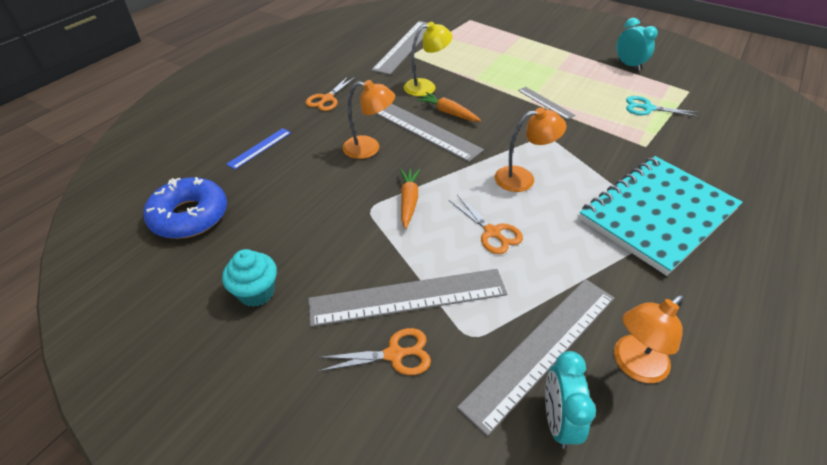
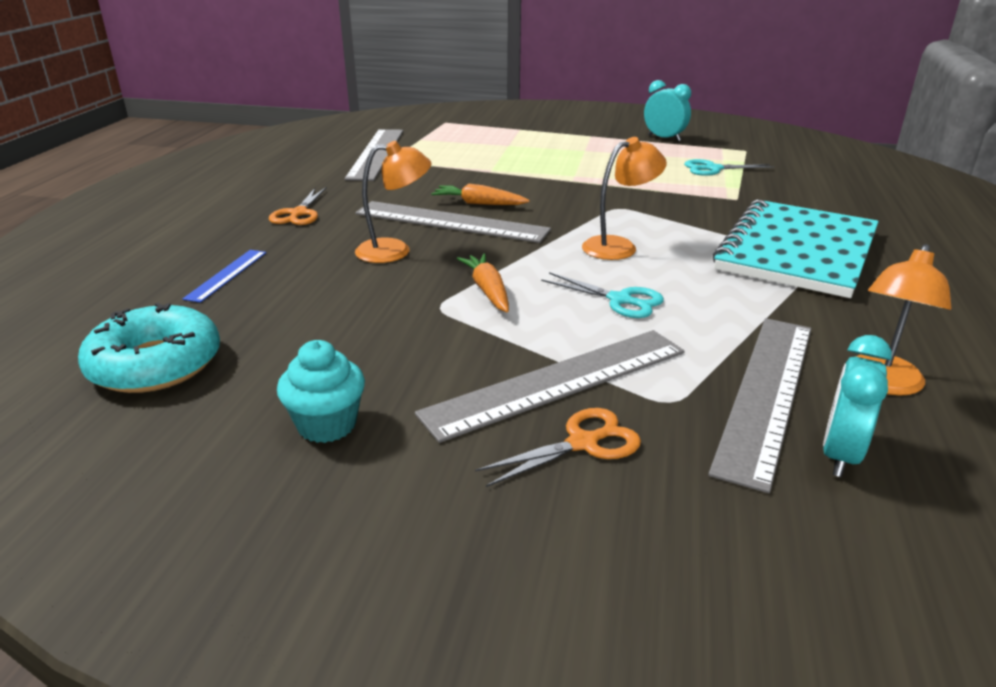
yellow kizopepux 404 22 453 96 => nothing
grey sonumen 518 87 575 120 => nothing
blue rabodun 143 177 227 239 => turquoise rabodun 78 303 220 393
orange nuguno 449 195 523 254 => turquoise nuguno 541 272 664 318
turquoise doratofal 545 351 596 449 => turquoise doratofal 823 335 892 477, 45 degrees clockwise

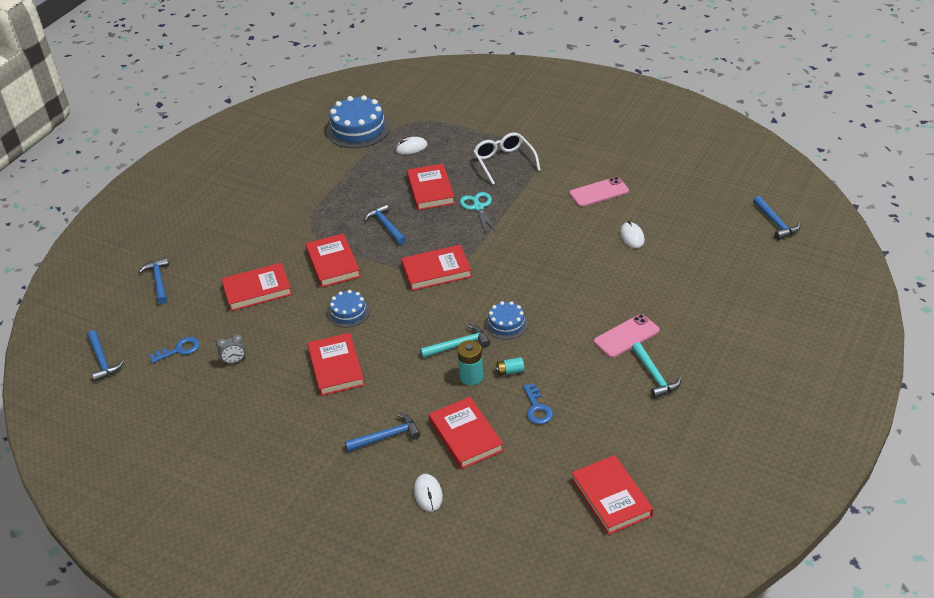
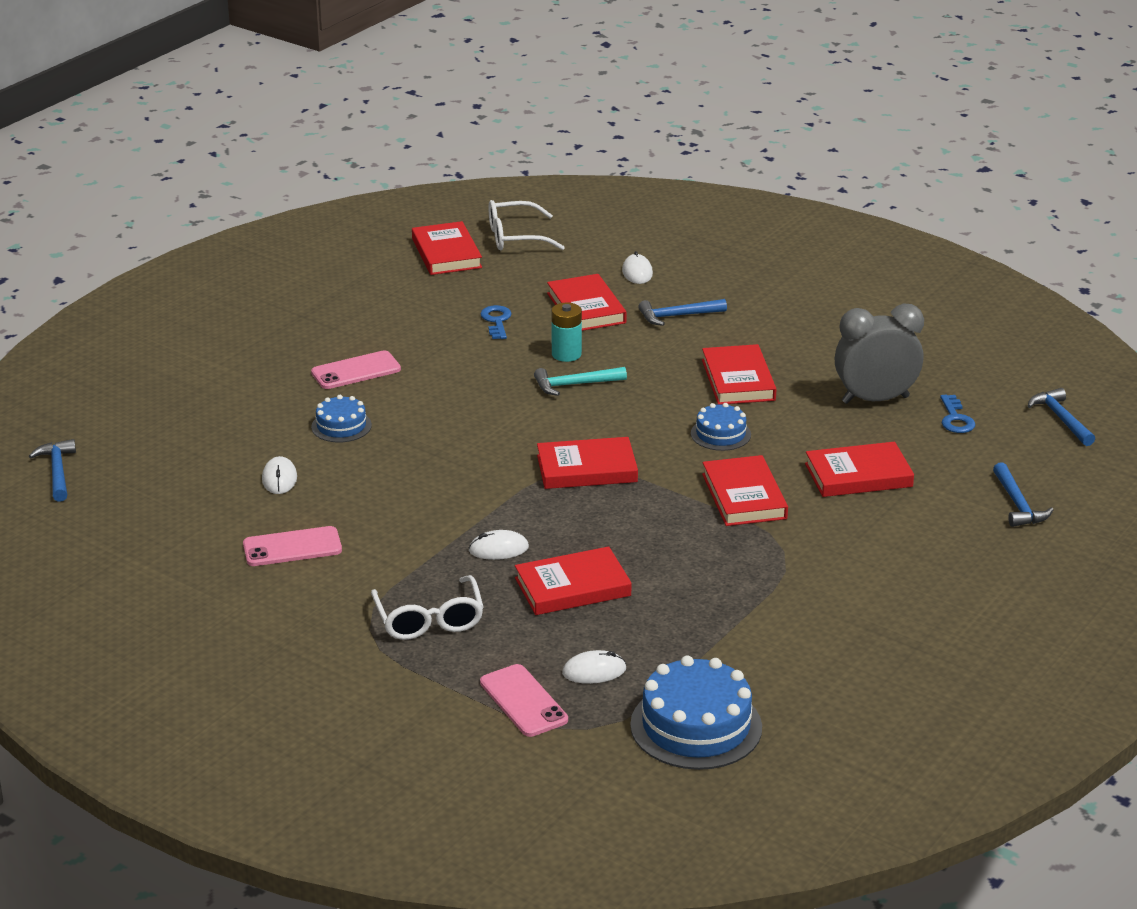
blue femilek 364 204 406 245 => nothing
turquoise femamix 496 357 524 376 => nothing
turquoise femilek 632 342 681 399 => nothing
nothing => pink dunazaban 480 664 568 737
nothing => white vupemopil 489 200 565 250
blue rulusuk 485 301 528 340 => blue rulusuk 311 395 372 442, moved
turquoise nuguno 460 192 497 234 => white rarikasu 469 530 529 560
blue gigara 149 337 200 363 => blue gigara 940 395 975 433, 75 degrees counterclockwise
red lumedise 407 164 455 210 => red lumedise 515 546 631 615, 75 degrees clockwise
grey doratofal 216 334 246 364 => grey doratofal 835 303 924 404, x2.38

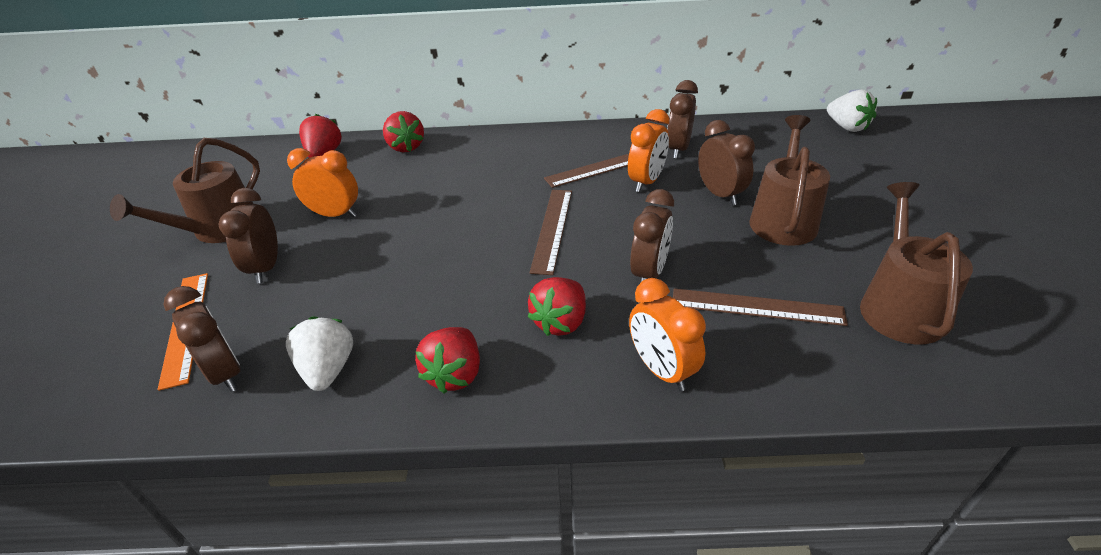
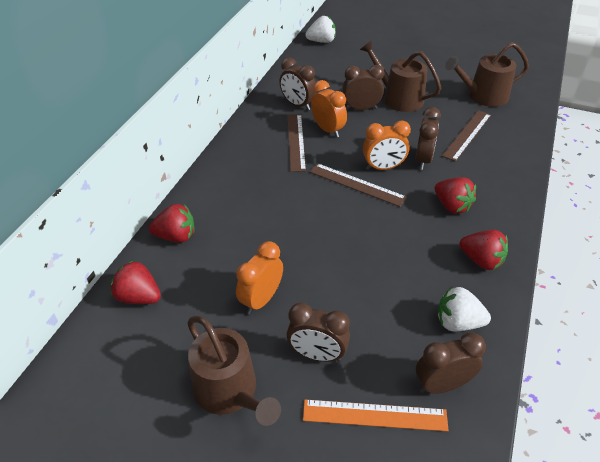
orange doratofal 629 278 706 391 => orange doratofal 363 120 411 170, moved
brown doratofal 630 189 674 283 => brown doratofal 415 107 441 170, 60 degrees clockwise
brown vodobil 860 182 973 344 => brown vodobil 445 42 529 107, 45 degrees counterclockwise

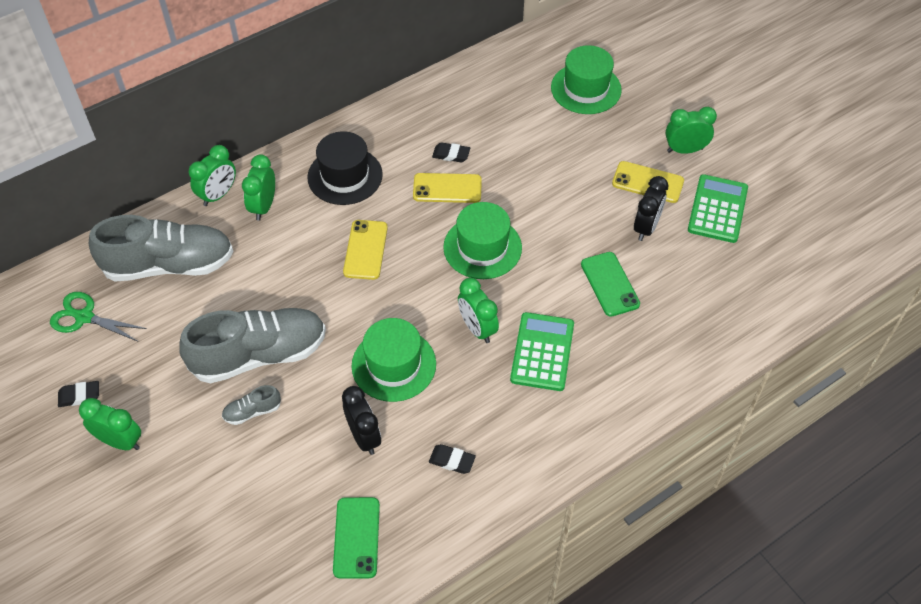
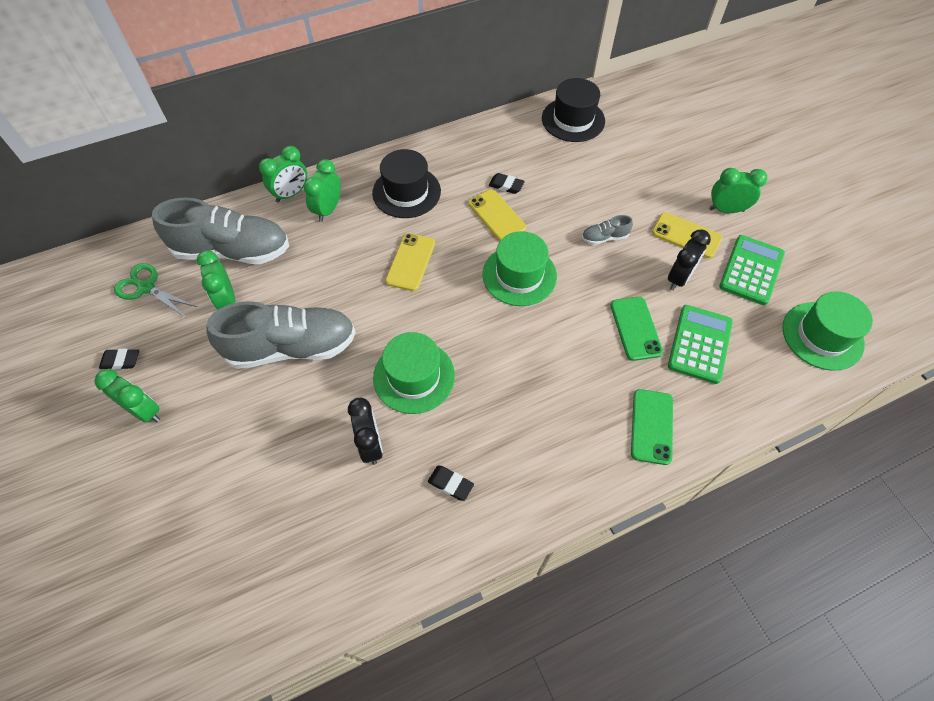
nothing => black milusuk 542 78 605 142
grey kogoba 222 385 281 425 => grey kogoba 582 215 633 245, moved
green dunazaban 333 497 380 579 => green dunazaban 631 389 673 465, moved
green doratofal 458 278 499 343 => green doratofal 197 250 235 310, moved
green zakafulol 510 312 574 391 => green zakafulol 668 305 733 384, moved
green milusuk 551 45 622 114 => green milusuk 782 292 873 371, moved
yellow dunazaban 413 173 482 203 => yellow dunazaban 468 189 527 241, 45 degrees clockwise

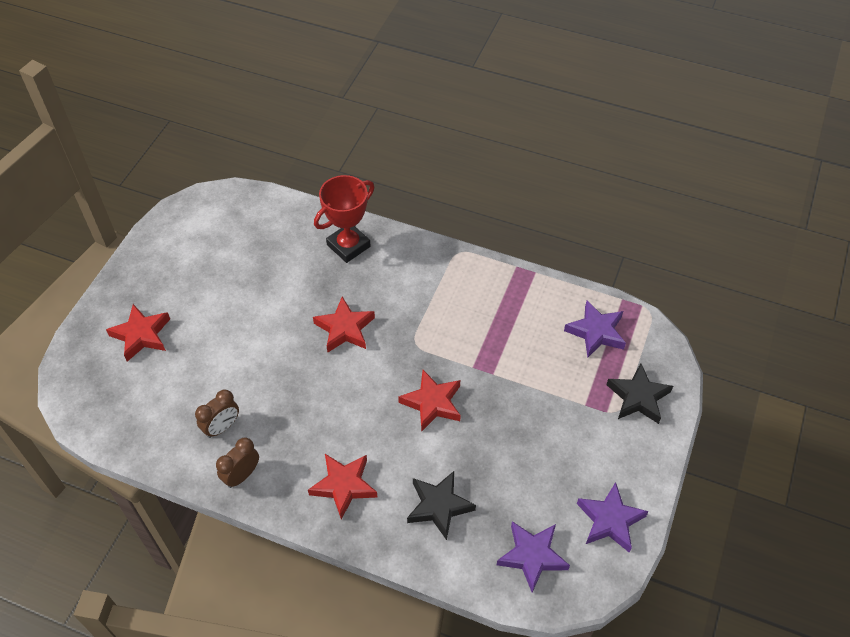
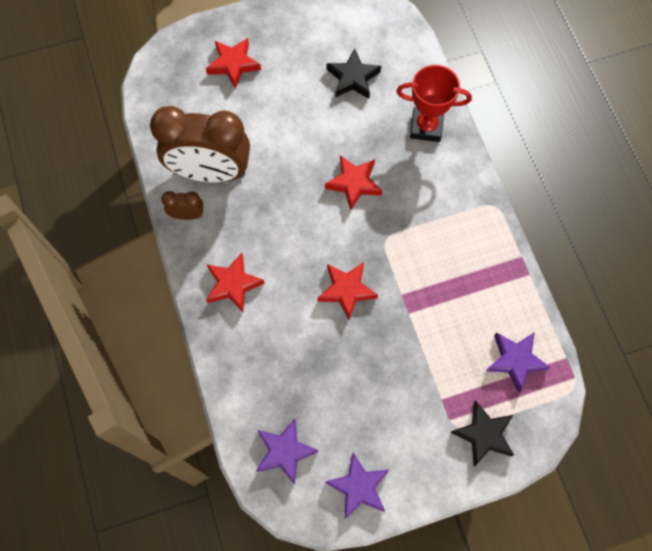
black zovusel 407 471 476 540 => black zovusel 327 48 381 99, moved
brown doratofal 195 389 239 438 => brown doratofal 150 106 250 183, x2.35

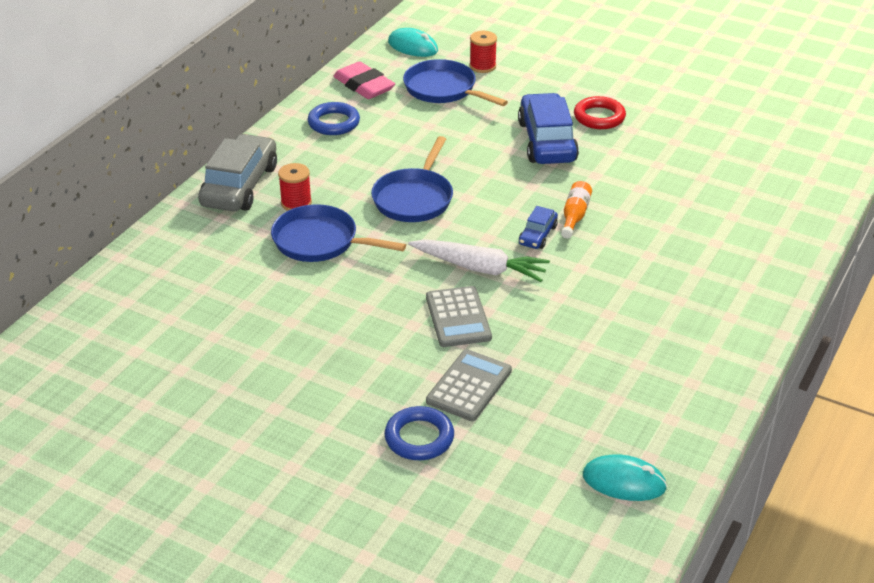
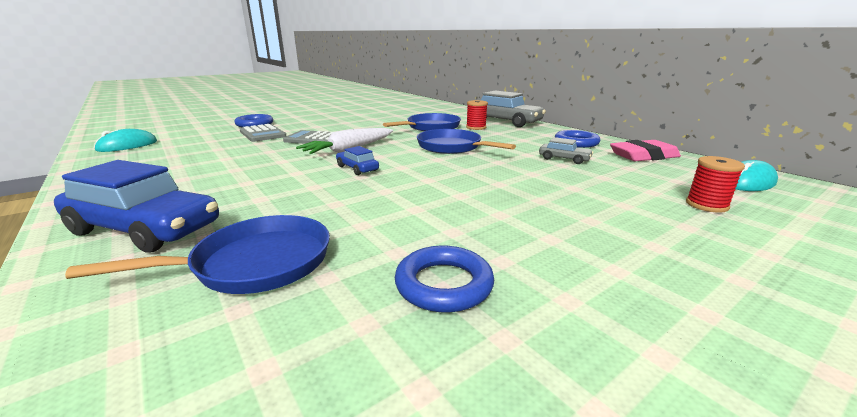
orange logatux 561 181 592 238 => nothing
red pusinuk 574 96 626 129 => nothing
nothing => blue pusinuk 395 246 494 313
nothing => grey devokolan 539 137 593 164
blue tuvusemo 403 59 508 106 => blue tuvusemo 65 215 330 294, moved
blue devokolan 518 93 579 164 => blue devokolan 54 160 219 253, moved

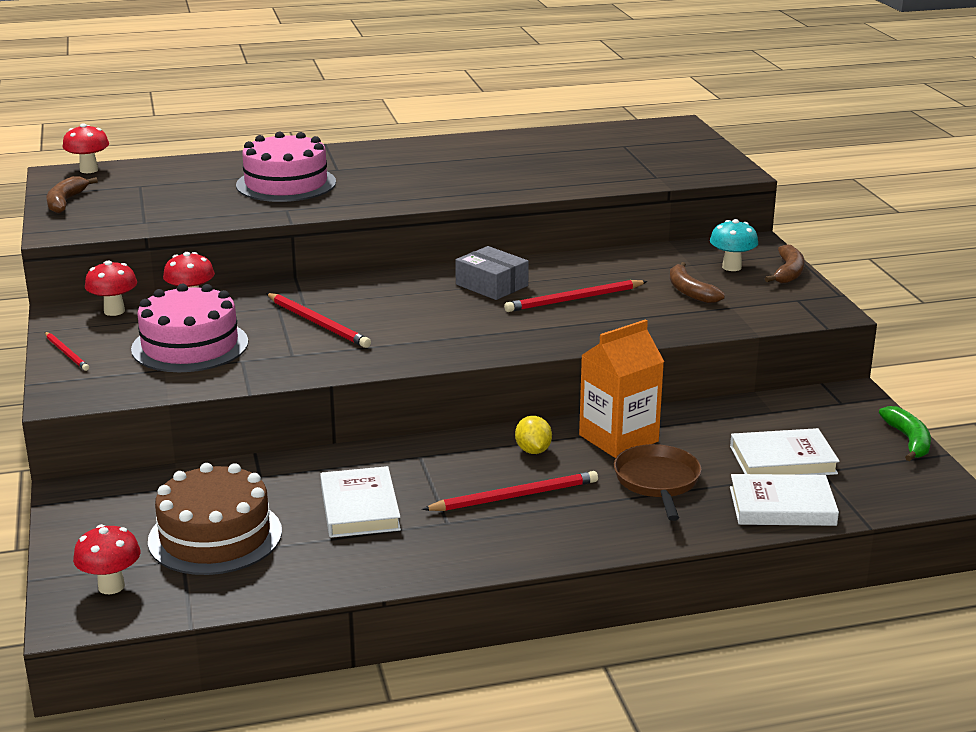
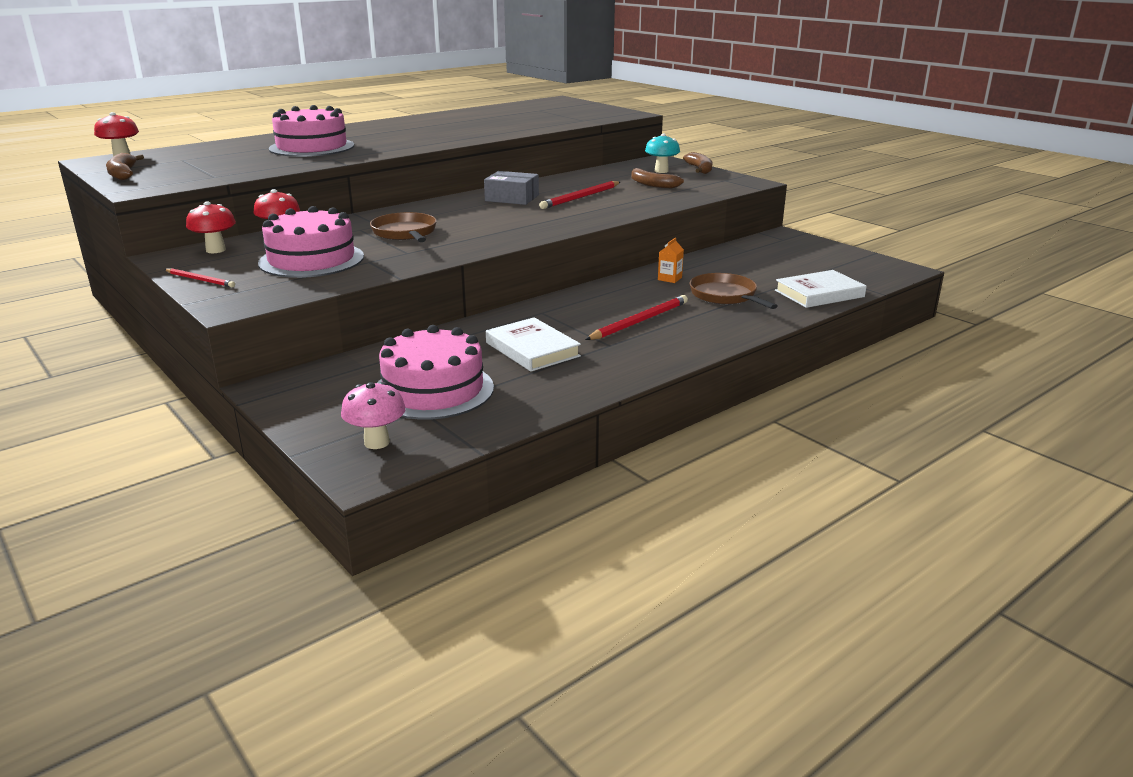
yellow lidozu 515 416 552 454 => nothing
white lumedise 730 428 840 475 => nothing
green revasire 879 406 931 461 => nothing
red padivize 266 293 371 348 => brown tuvusemo 370 212 437 242
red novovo 73 524 140 594 => pink novovo 341 382 406 449
brown rulusuk 148 463 282 575 => pink rulusuk 377 325 494 420
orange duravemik 579 319 664 458 => orange duravemik 658 238 684 283, x0.42

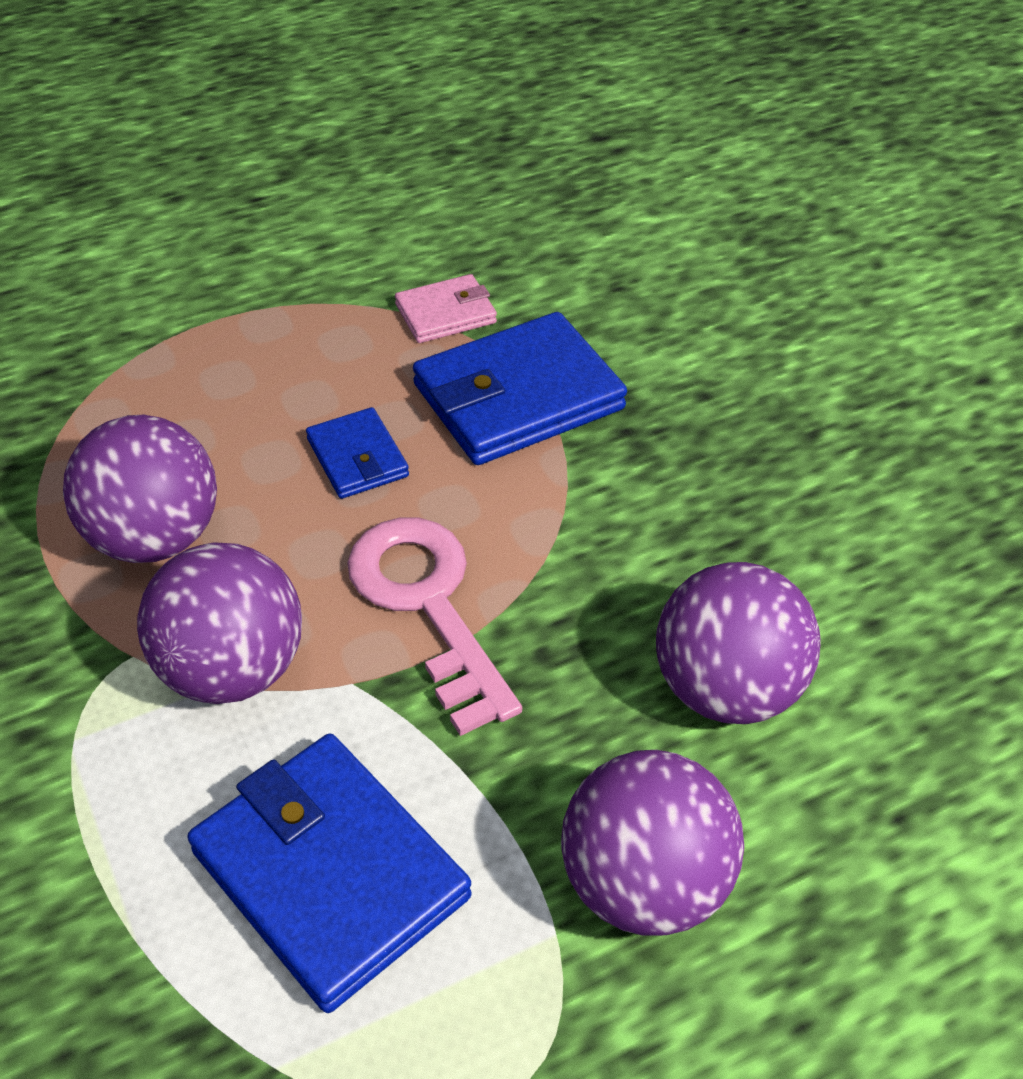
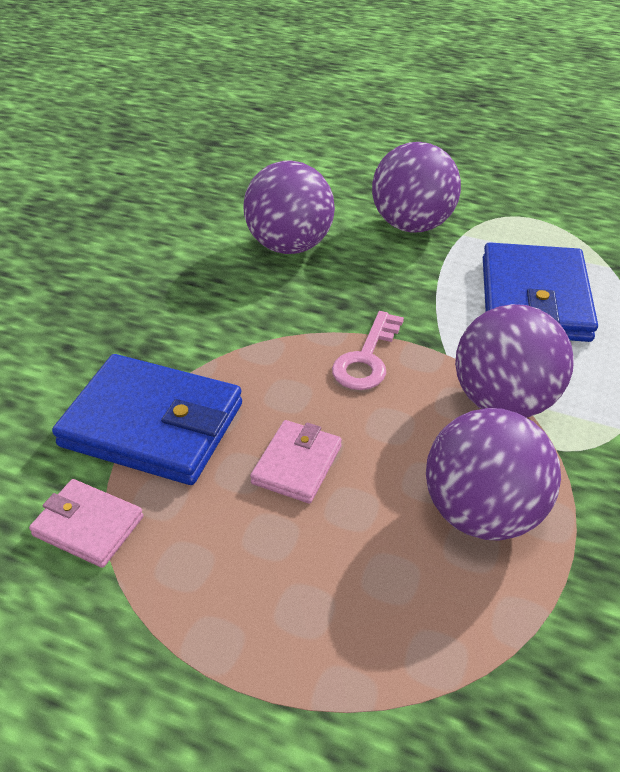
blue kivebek 306 407 409 499 => pink kivebek 250 420 342 504
pink gigara 347 517 522 736 => pink gigara 332 311 404 390, x0.63

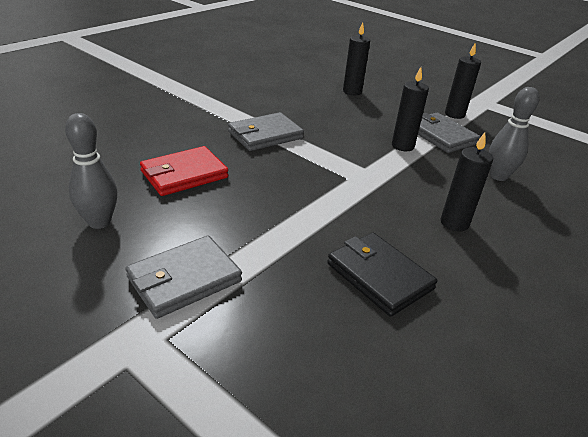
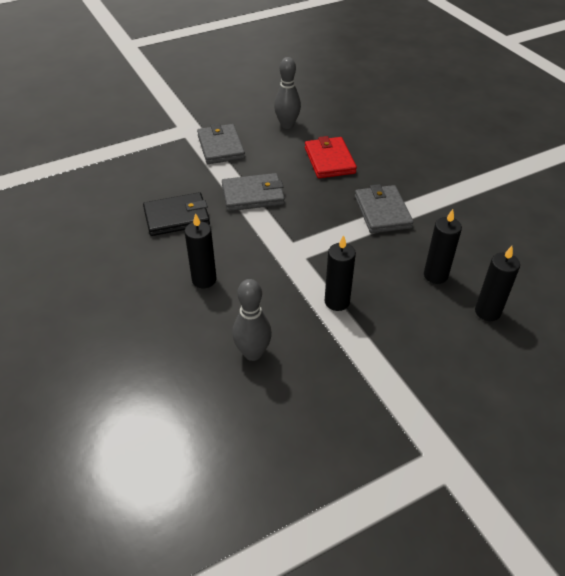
grey kivebek 418 113 480 153 => grey kivebek 222 173 285 211, moved
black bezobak 445 43 481 119 => black bezobak 424 209 462 284, moved

